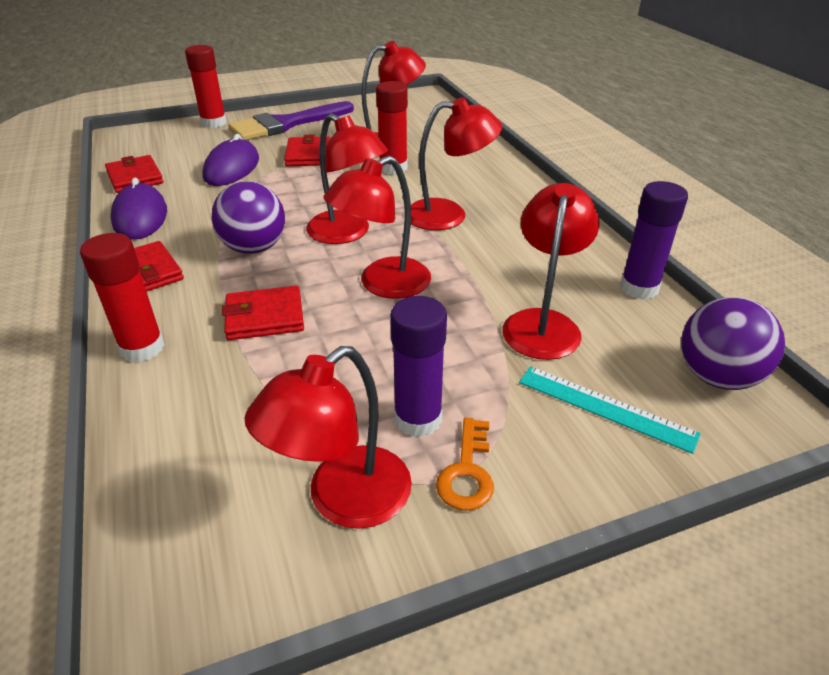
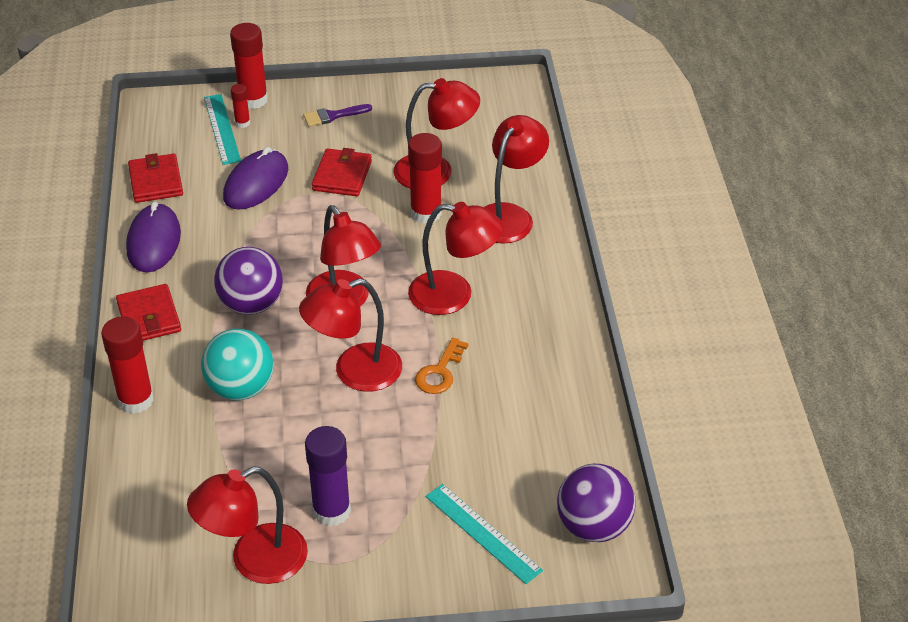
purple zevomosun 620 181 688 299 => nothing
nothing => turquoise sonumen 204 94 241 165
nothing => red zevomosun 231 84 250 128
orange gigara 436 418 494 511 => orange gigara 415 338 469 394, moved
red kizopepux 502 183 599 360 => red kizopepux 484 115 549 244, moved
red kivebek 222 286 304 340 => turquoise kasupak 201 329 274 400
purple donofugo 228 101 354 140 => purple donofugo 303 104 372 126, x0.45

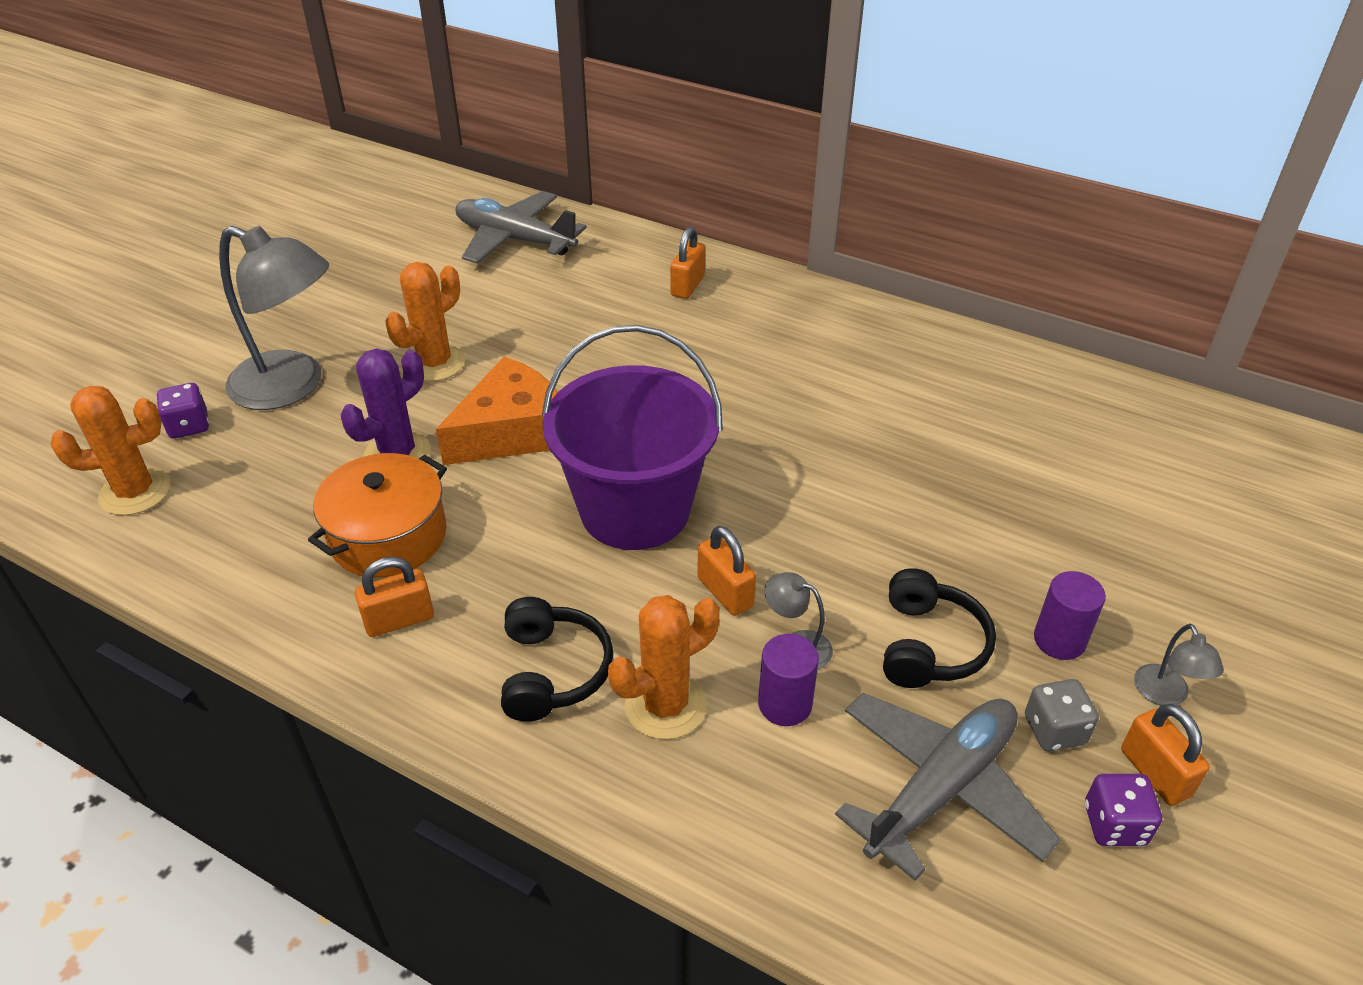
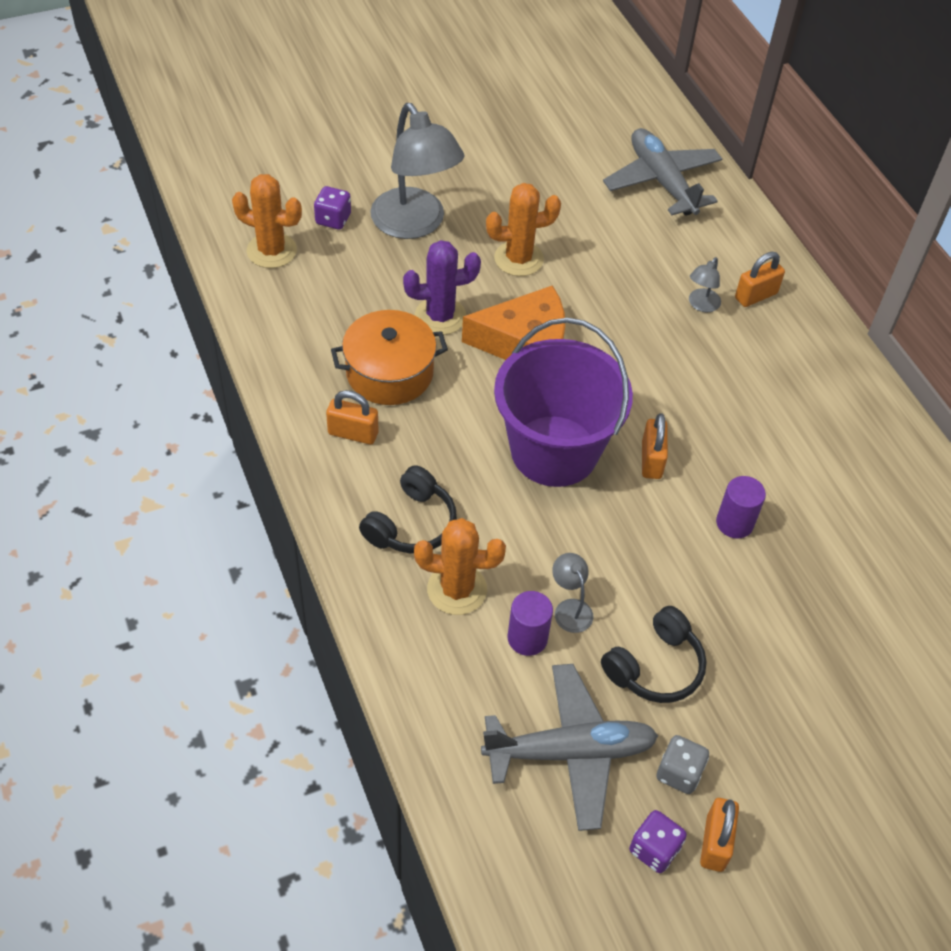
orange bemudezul 697 526 756 616 => orange bemudezul 642 413 668 479, moved
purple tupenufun 1034 571 1106 660 => purple tupenufun 716 476 766 539, moved
grey kizopepux 1134 624 1224 705 => grey kizopepux 689 257 721 312, moved

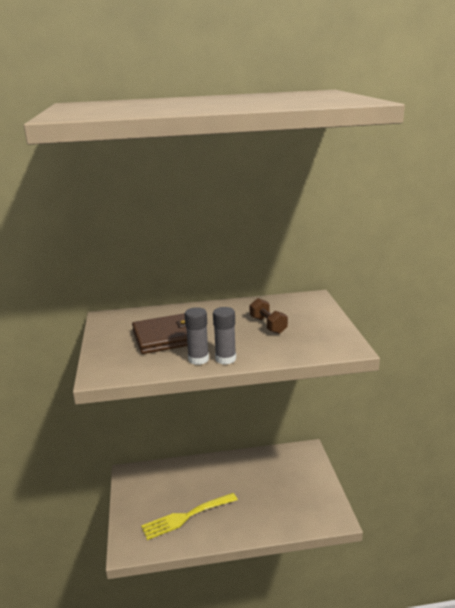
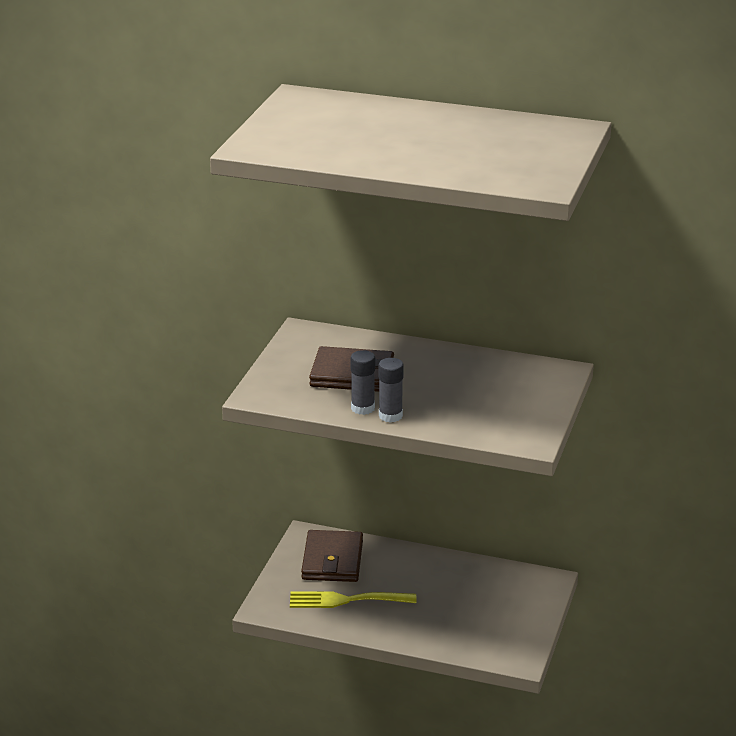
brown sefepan 250 298 288 334 => nothing
nothing => brown kivebek 301 530 363 582

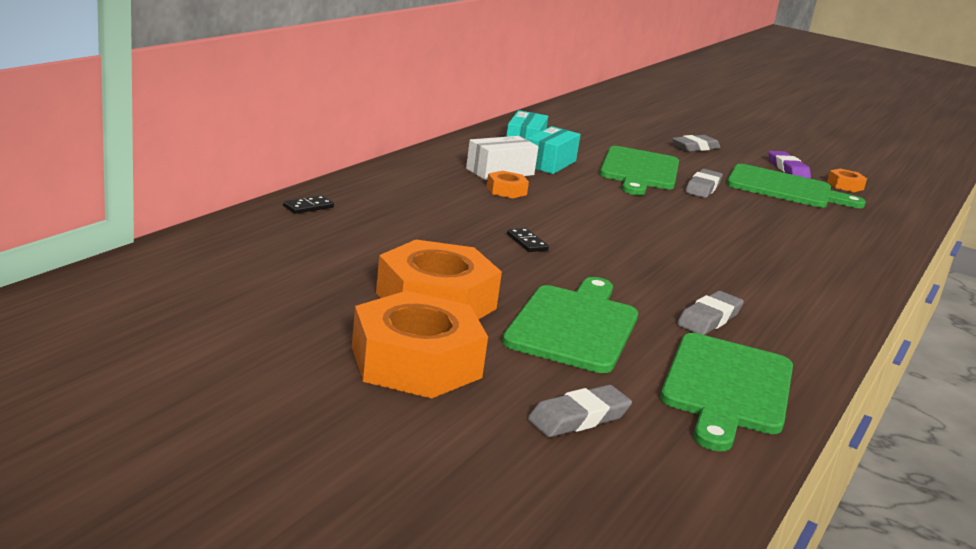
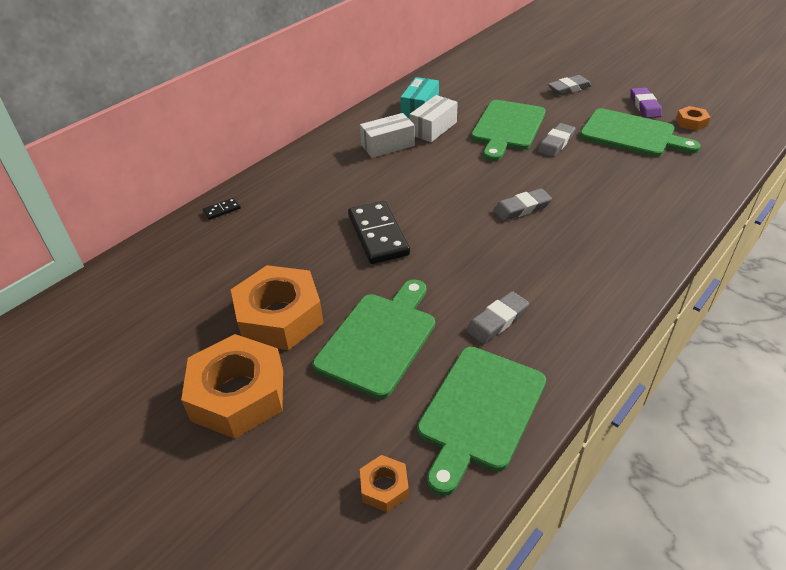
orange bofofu 487 171 529 198 => orange bofofu 360 455 409 512, moved
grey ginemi 528 385 632 437 => grey ginemi 493 189 552 221, moved
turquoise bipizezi 527 126 581 174 => white bipizezi 409 95 458 142
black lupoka 507 228 549 252 => black lupoka 348 201 410 264, x2.27

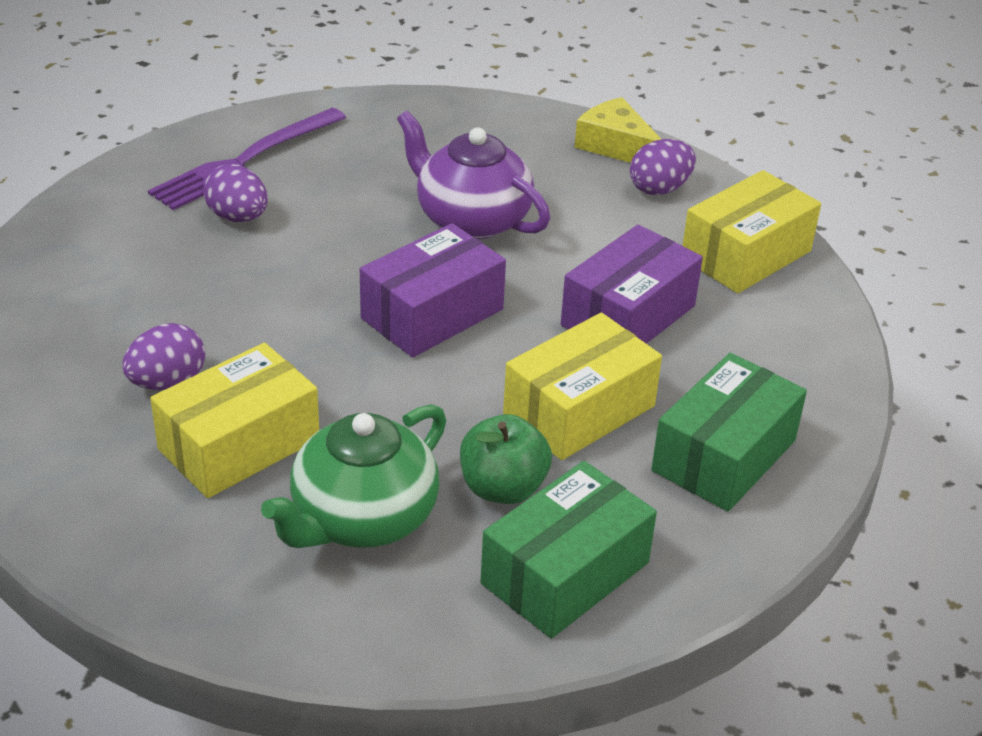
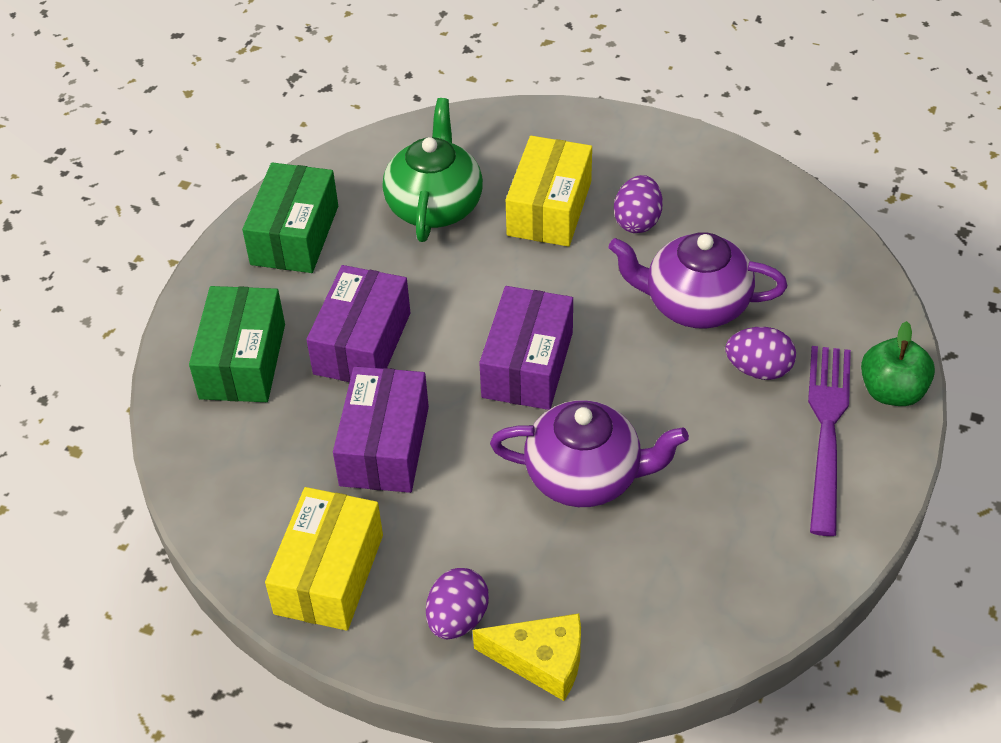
nothing => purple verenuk 608 232 787 329
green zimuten 460 414 552 504 => green zimuten 861 321 935 406, moved
yellow bipizezi 503 312 662 460 => purple bipizezi 306 265 410 382

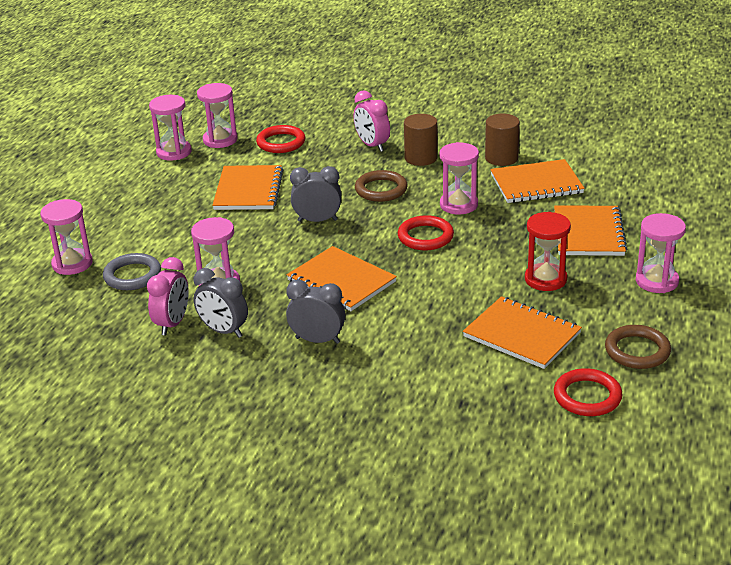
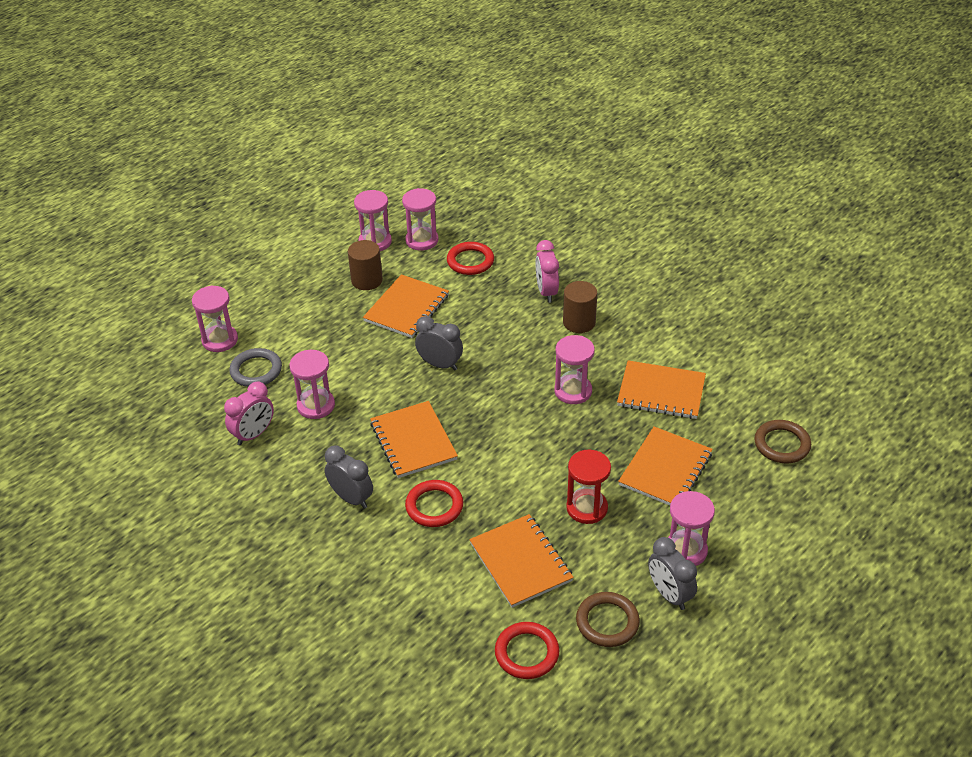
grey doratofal 193 268 248 338 => grey doratofal 648 537 697 610, moved
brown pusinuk 355 170 408 202 => brown pusinuk 754 420 811 463, moved
red pusinuk 398 215 454 251 => red pusinuk 405 480 463 527, moved
brown tupenufun 485 114 520 166 => brown tupenufun 348 240 383 290, moved

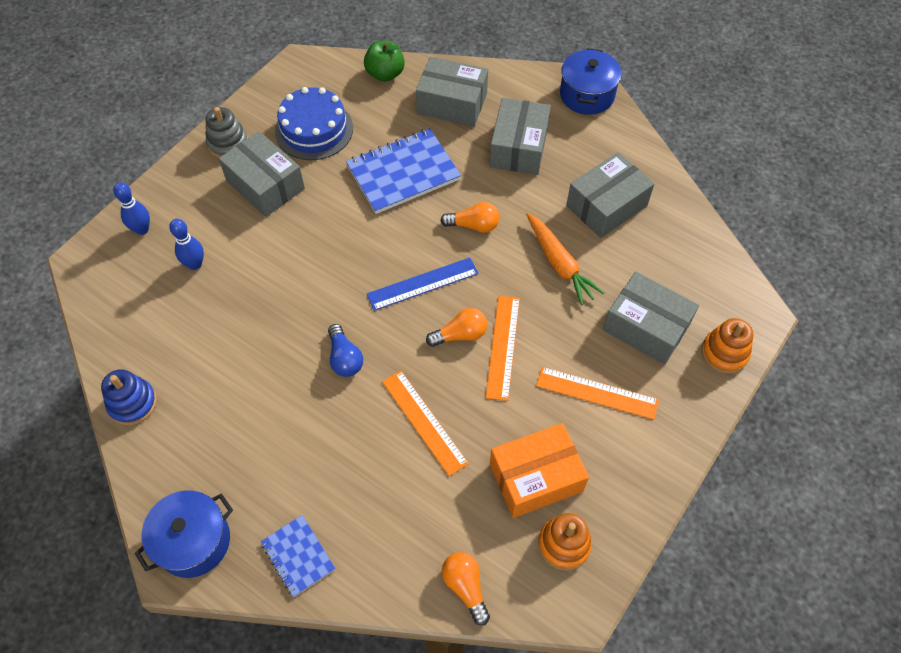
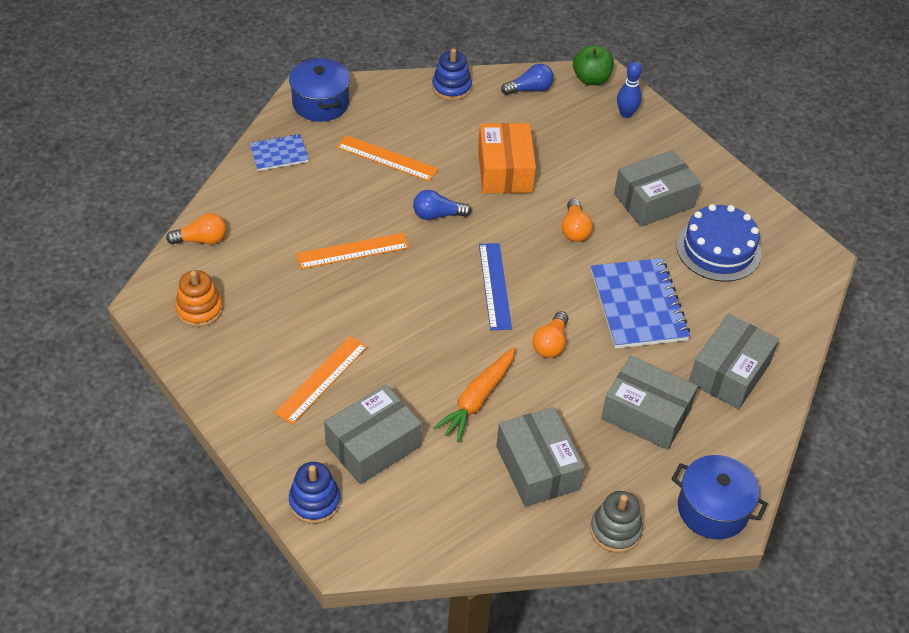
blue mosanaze 169 219 204 270 => nothing
nothing => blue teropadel 501 64 554 95
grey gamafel 206 107 248 158 => grey gamafel 590 491 643 553, moved
green zimuten 364 40 405 82 => green zimuten 573 45 614 85, moved
orange teropadel 426 308 487 347 => orange teropadel 562 199 593 242, moved
orange sonumen 486 296 520 401 => orange sonumen 337 135 438 182, moved
orange bipizezi 490 423 589 518 => orange bipizezi 478 123 536 194, moved
orange gamafel 701 318 753 373 => blue gamafel 289 462 341 524
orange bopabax 526 213 604 306 => orange bopabax 433 347 515 442, 45 degrees counterclockwise

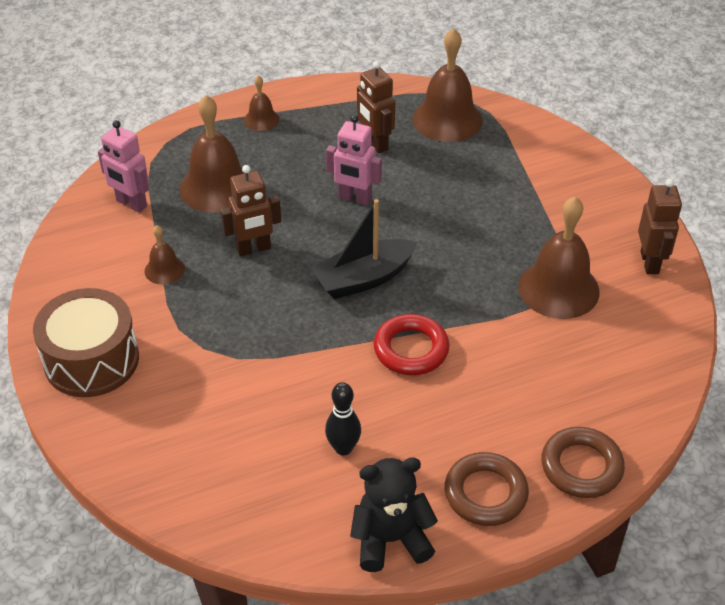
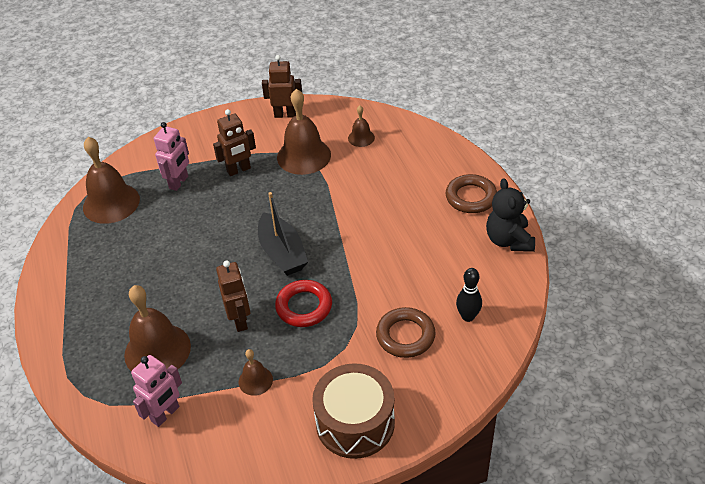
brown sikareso 244 75 279 131 => brown sikareso 348 105 375 147, moved
black mosanaze 325 382 361 455 => black mosanaze 456 268 482 322, moved
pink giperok 326 115 382 205 => pink giperok 154 122 189 191, moved
brown giperok 357 61 395 153 => brown giperok 213 109 256 176, moved
red pusinuk 374 314 450 375 => red pusinuk 275 280 332 327, moved
brown pusinuk 541 427 625 498 => brown pusinuk 376 307 436 358, moved

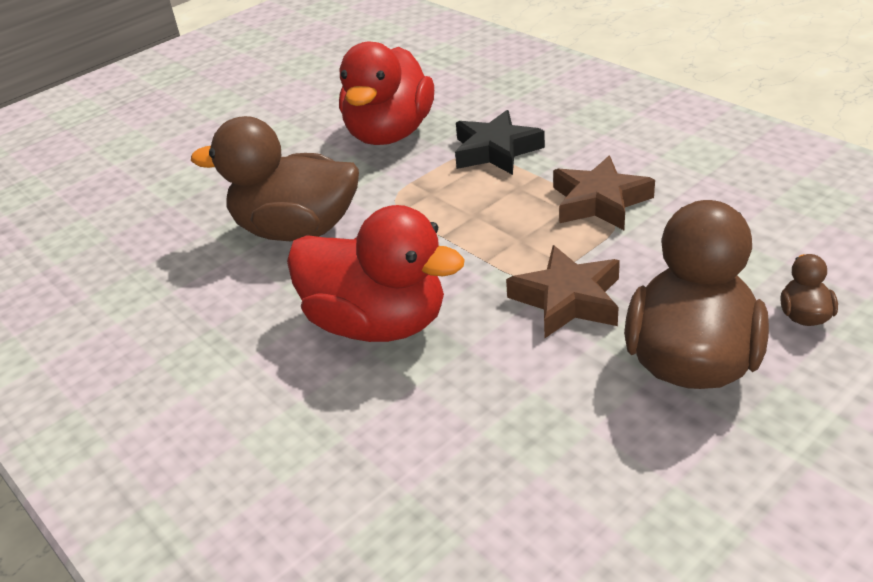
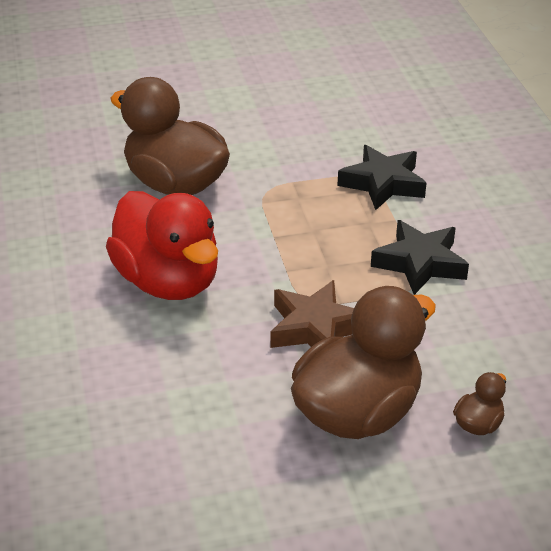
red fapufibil 339 41 434 145 => nothing
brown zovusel 553 156 655 230 => black zovusel 371 220 469 295

